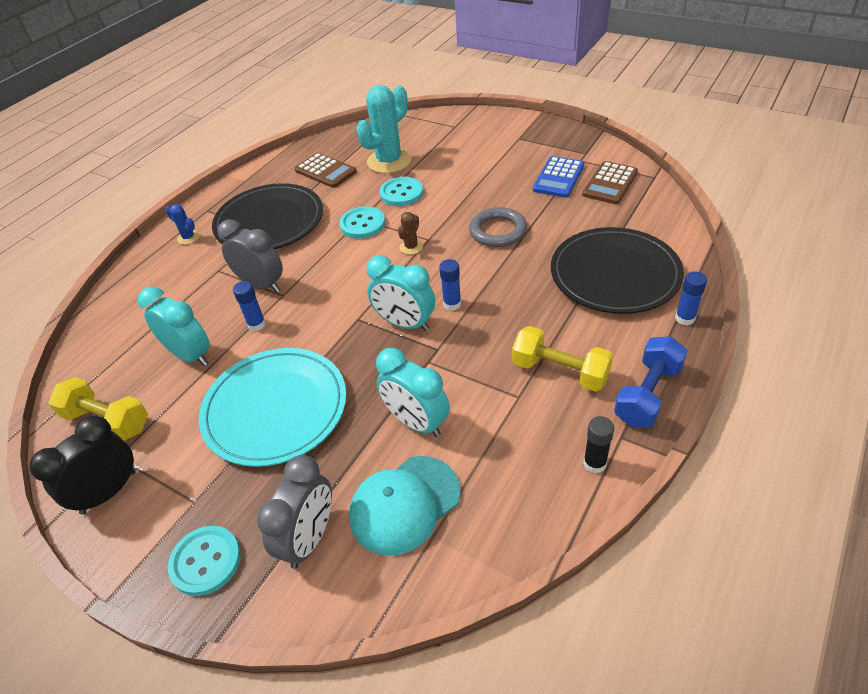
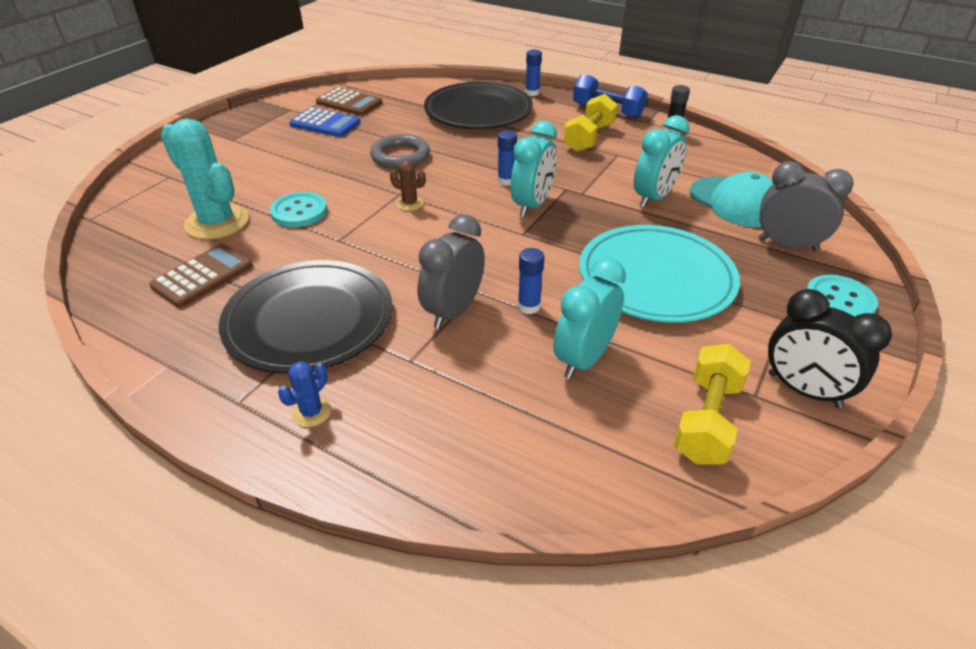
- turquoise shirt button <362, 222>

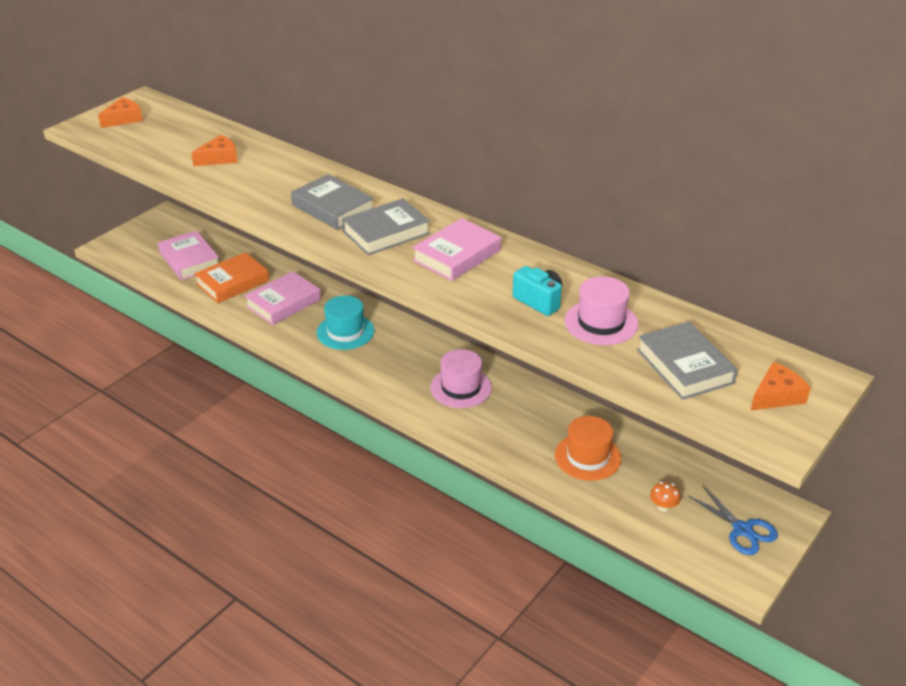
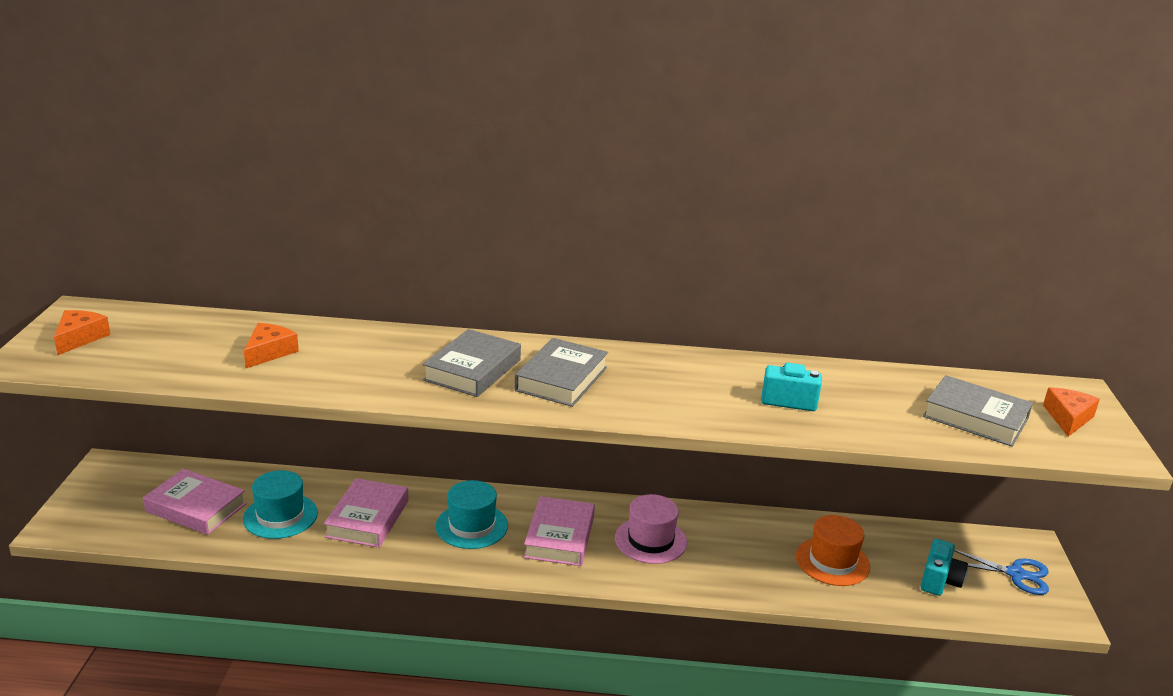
~ grey book <332, 202> = <472, 363> 75 degrees counterclockwise
~ rosy book <456, 249> to <559, 531>
~ bright orange book <231, 277> to turquoise hat <280, 504>
- rosy hat <601, 310>
~ bright orange toadstool <665, 497> to turquoise camera <944, 567>

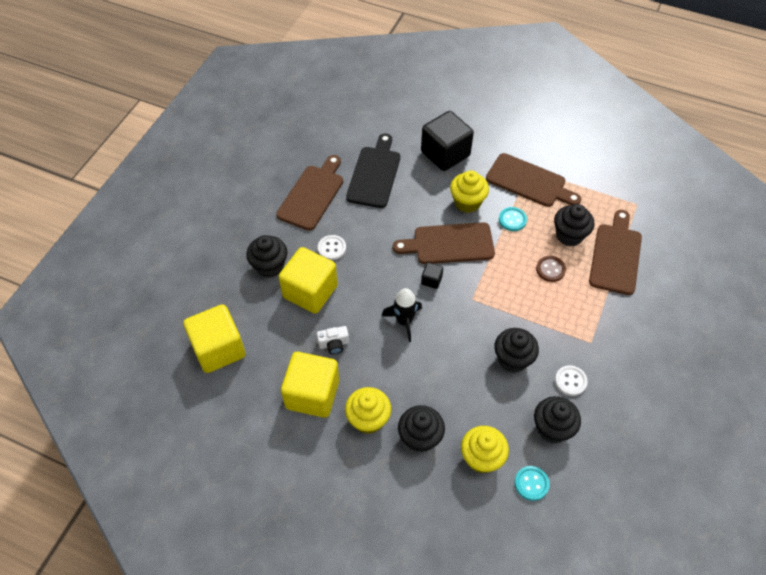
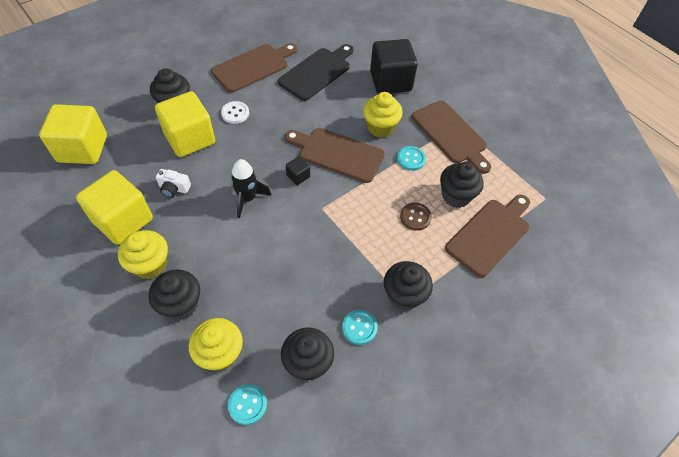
~ black fairy cake <516, 350> to <408, 286>
~ white shirt button <571, 380> to turquoise shirt button <360, 327>

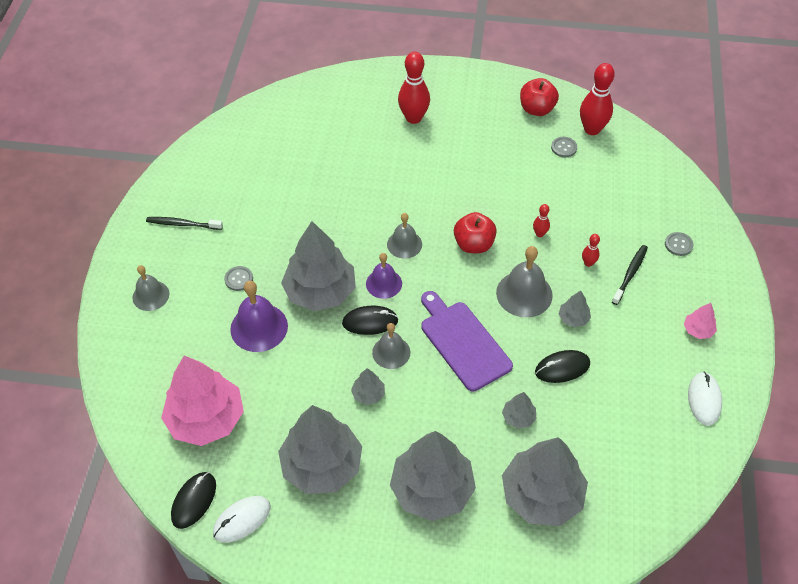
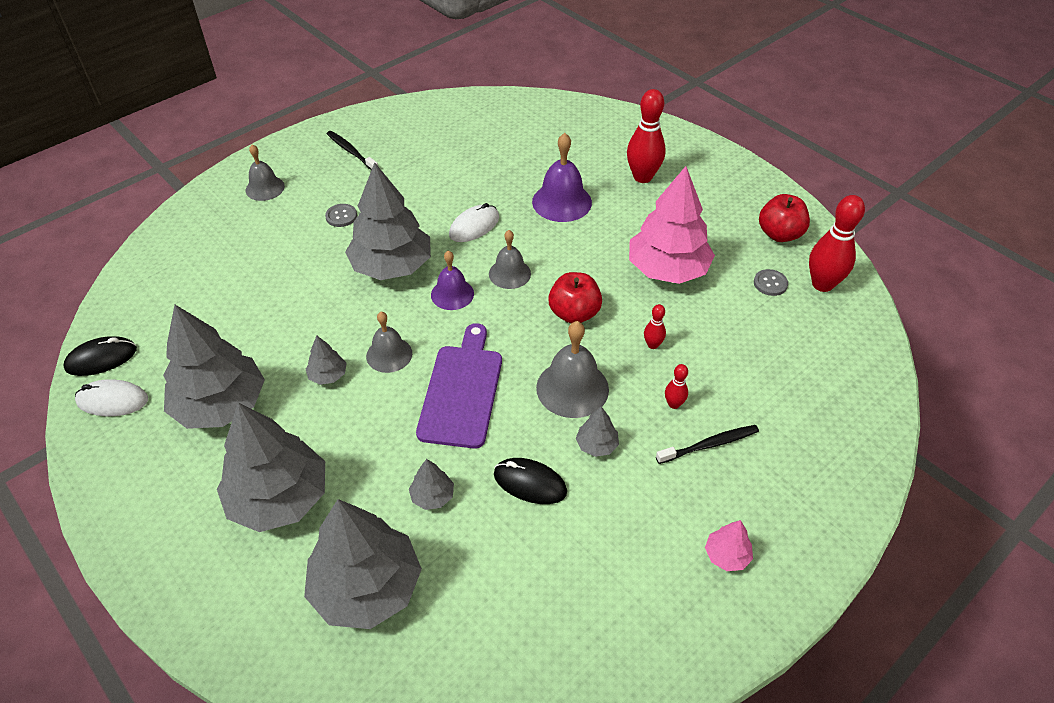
- grey shirt button <679, 244>
~ purple hand bell <259, 316> to <562, 177>
- black computer mouse <370, 320>
~ rosy toy tree <202, 401> to <672, 225>
~ white computer mouse <705, 399> to <474, 222>

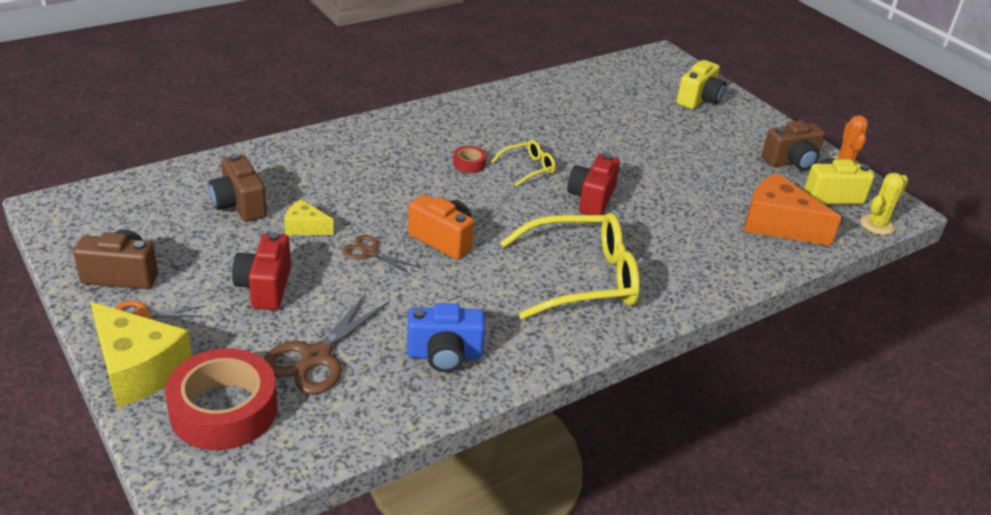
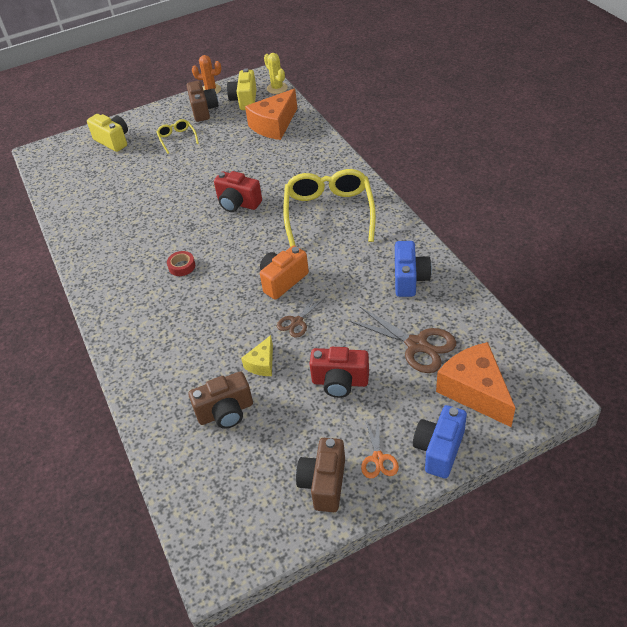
~ golden spectacles <523, 163> to <178, 136>
~ golden cheese wedge <141, 355> to cobalt camera <440, 442>
~ crimson sticky tape <221, 399> to bright orange cheese wedge <475, 384>

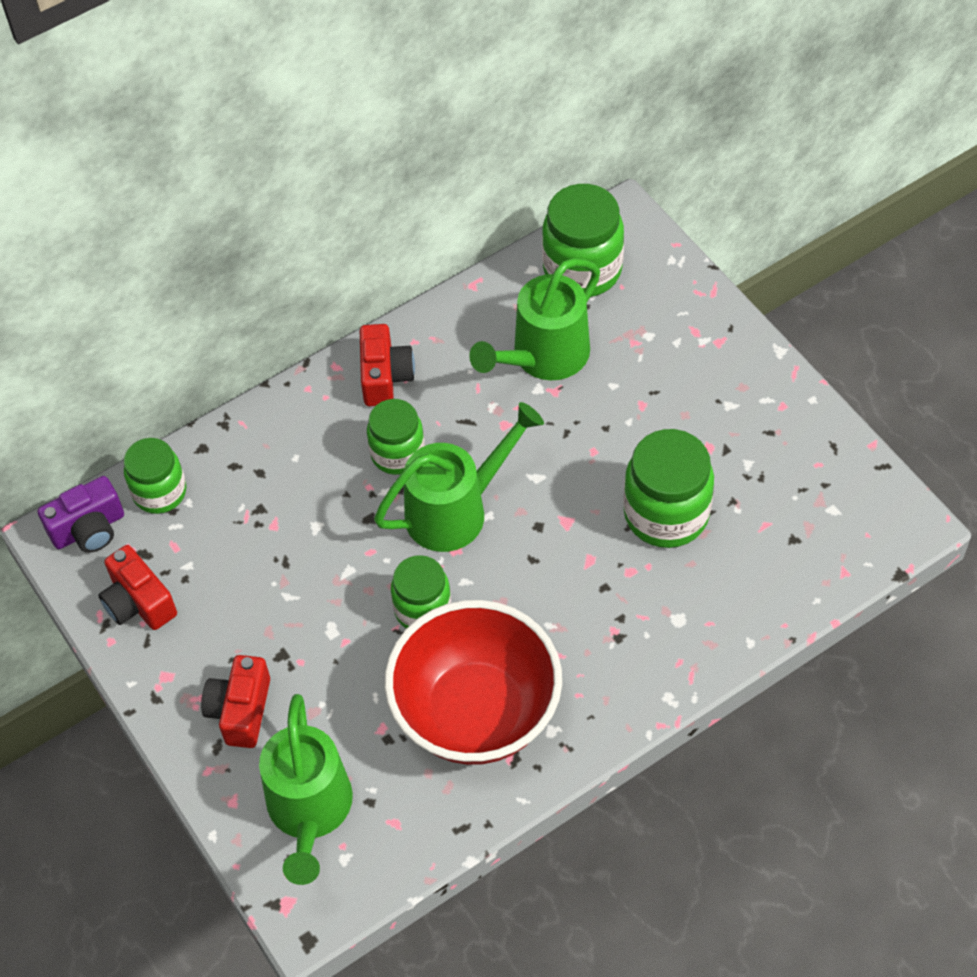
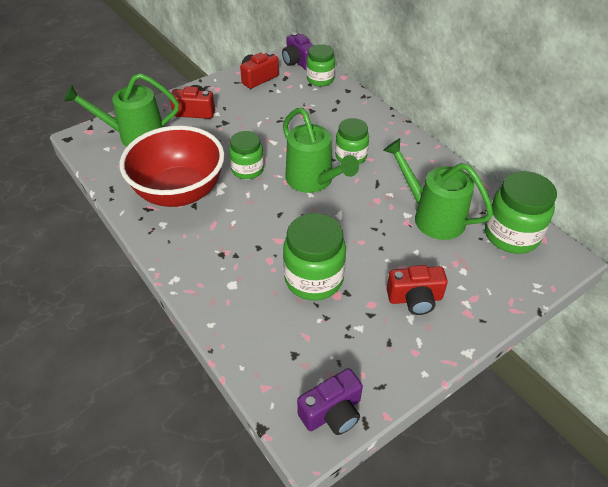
~ crimson camera <387, 365> to <417, 290>
+ purple camera <330, 401>

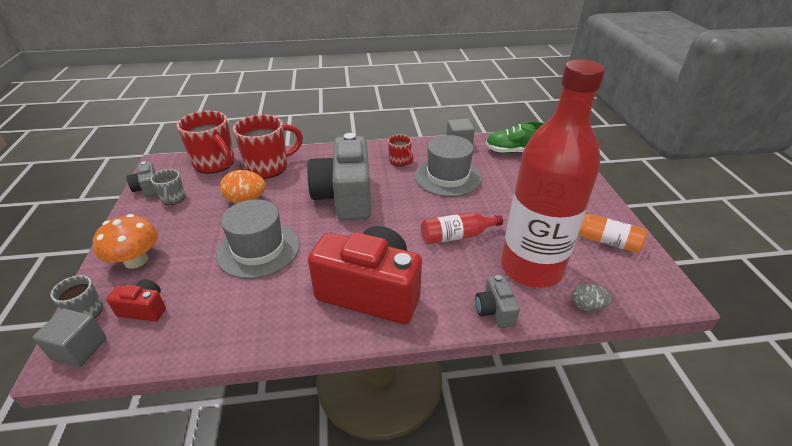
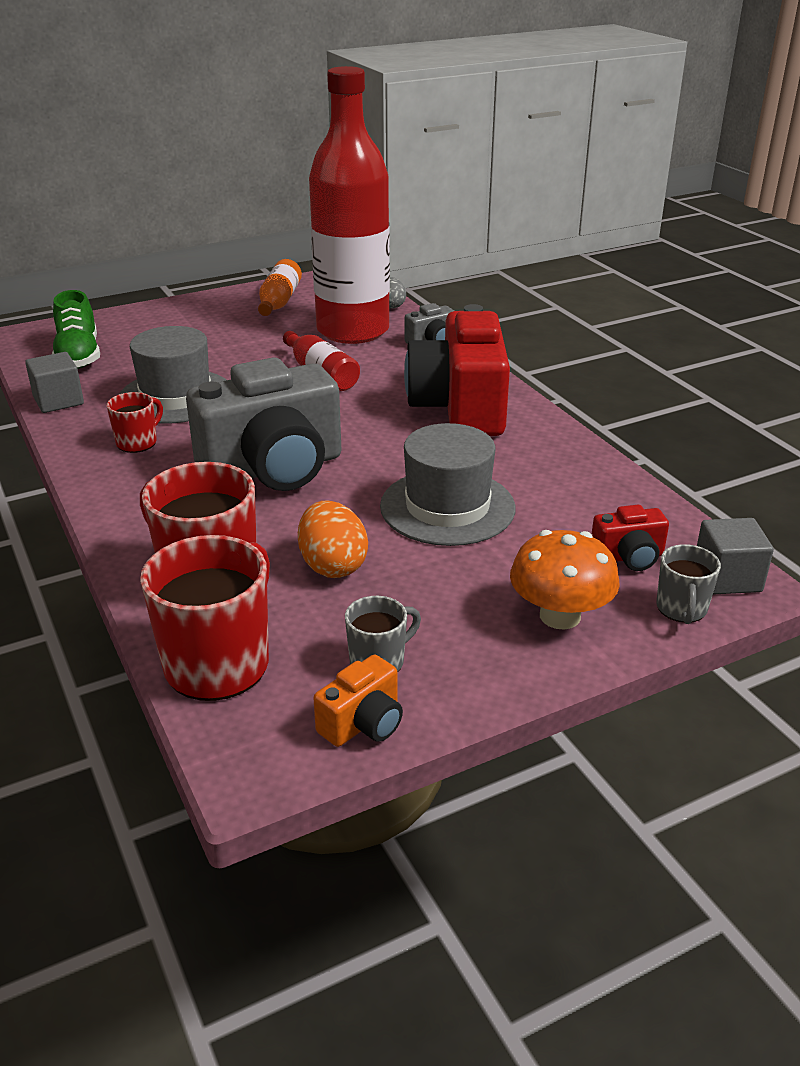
~ grey camera <142, 179> to bright orange camera <358, 701>
~ crimson camera <136, 300> = <630, 538> 90 degrees counterclockwise

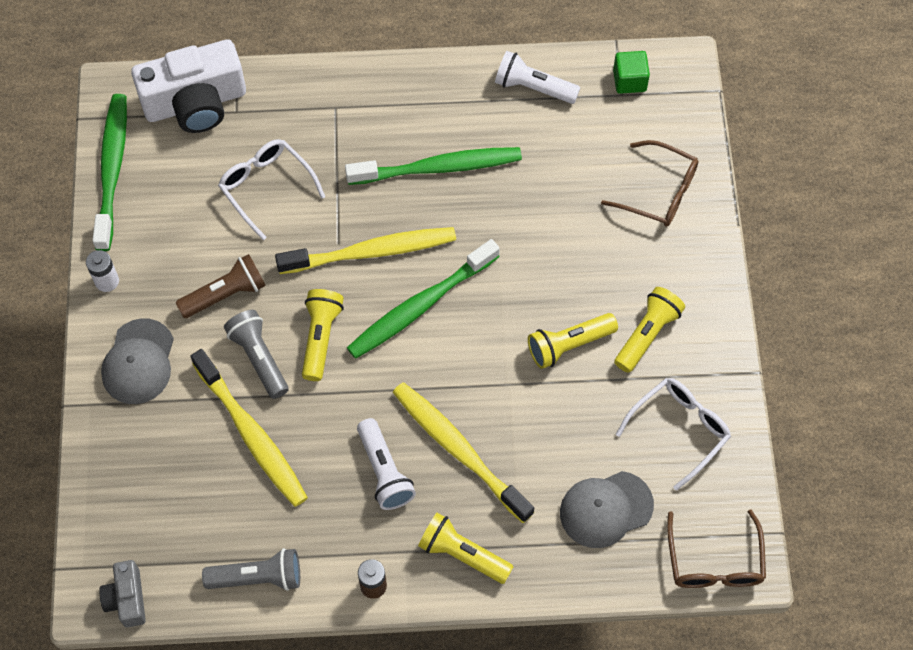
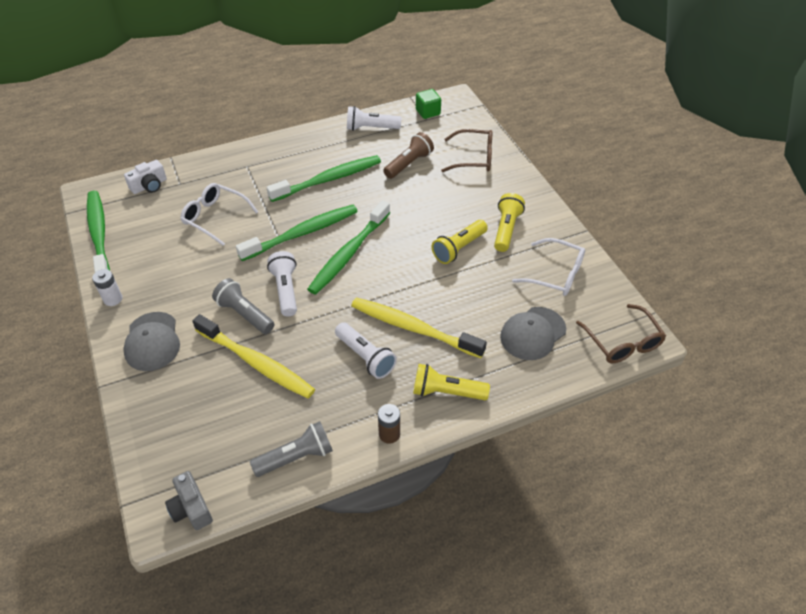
~ white camera <188, 86> = <145, 177> x0.50
~ golden dental brush <365, 250> to emerald dental brush <297, 233>
~ russet torch <221, 286> to <408, 155>
~ golden torch <323, 335> to white torch <282, 284>
~ white spectacles <673, 434> = <548, 267> 90 degrees clockwise

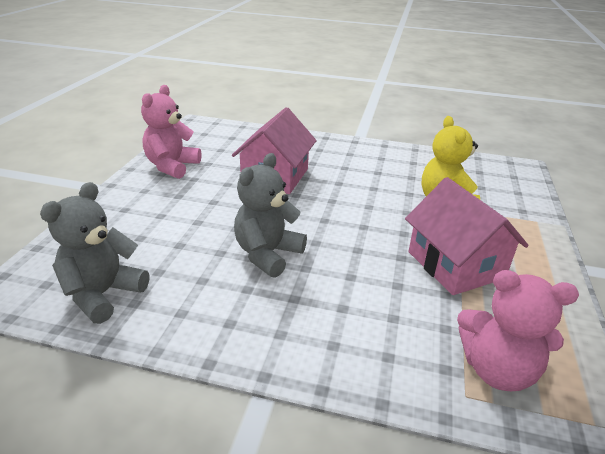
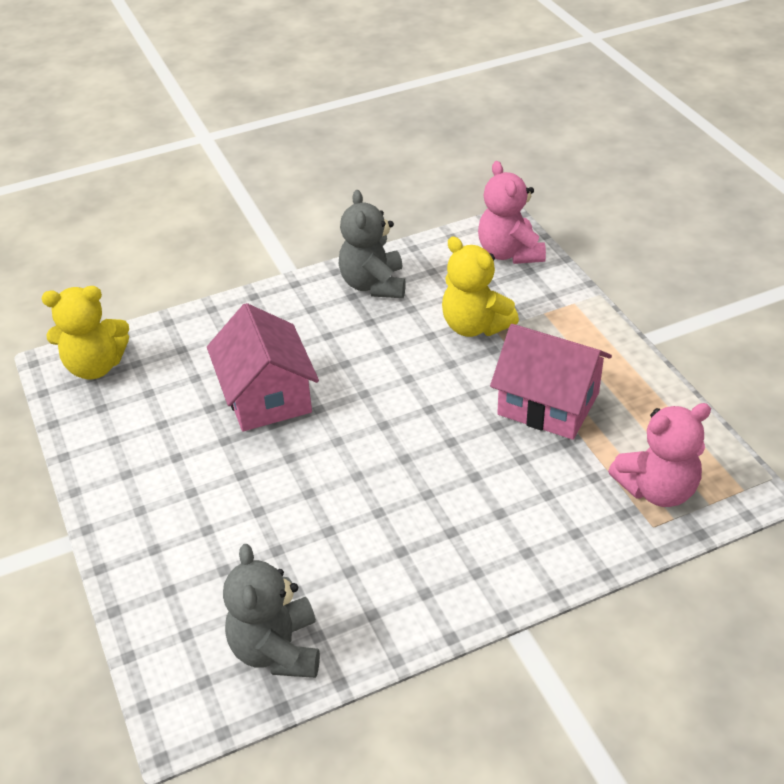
~ rosy stuffed bear <171, 132> to <512, 212>
~ grey stuffed bear <270, 215> to <372, 244>
+ golden stuffed bear <85, 332>

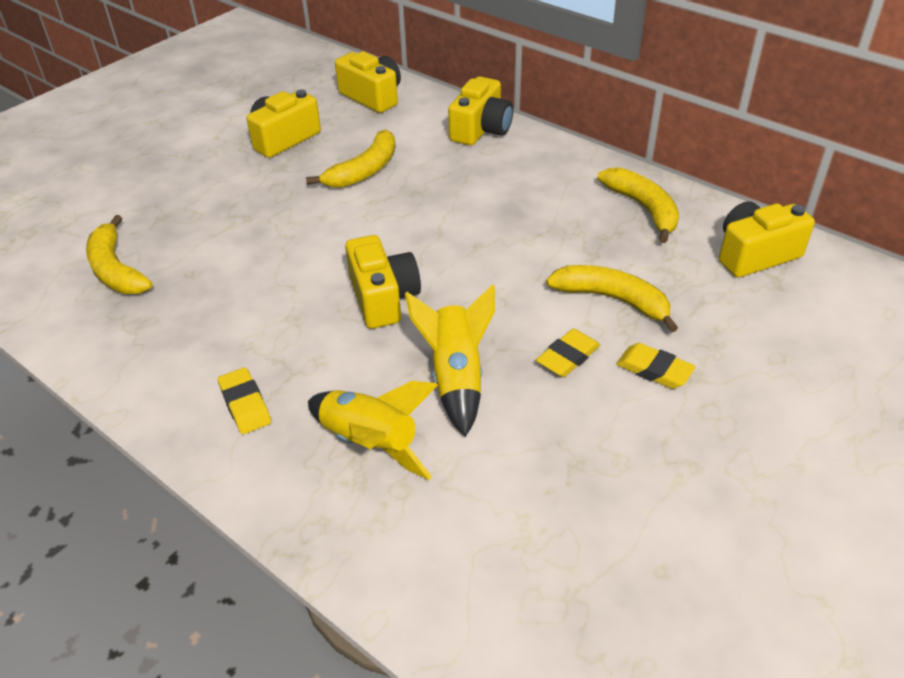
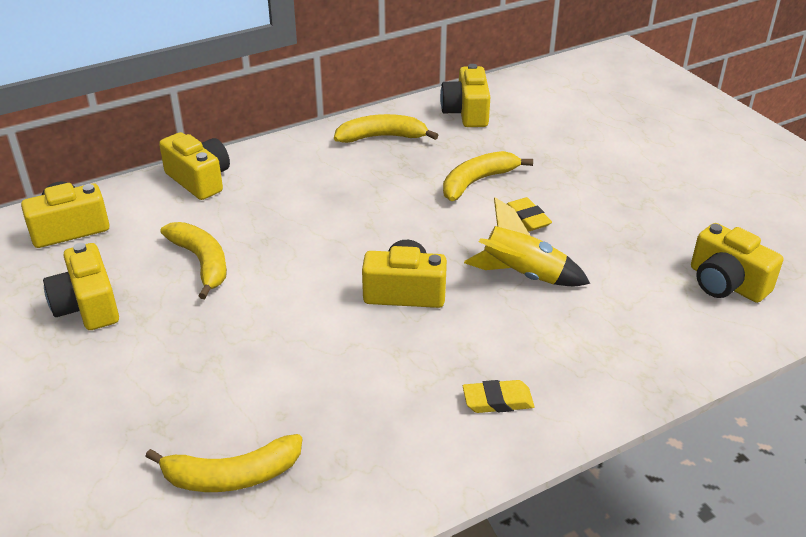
- golden pencil eraser <656, 366>
- golden spaceship <373, 430>
+ golden camera <737, 263>

